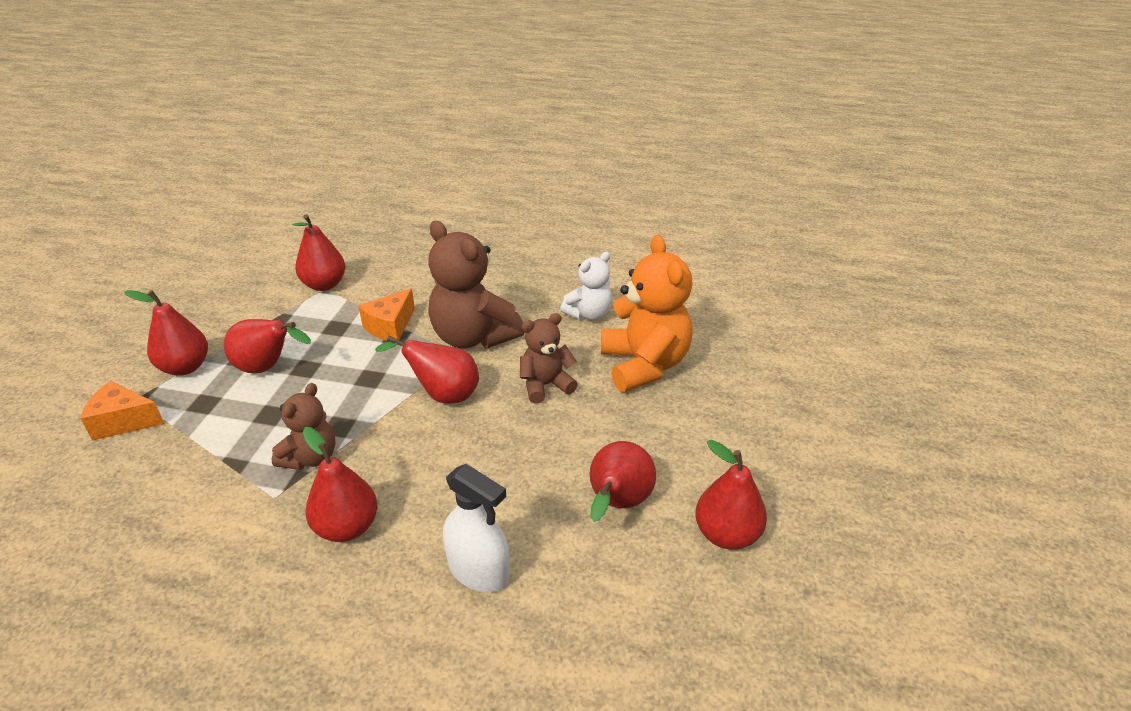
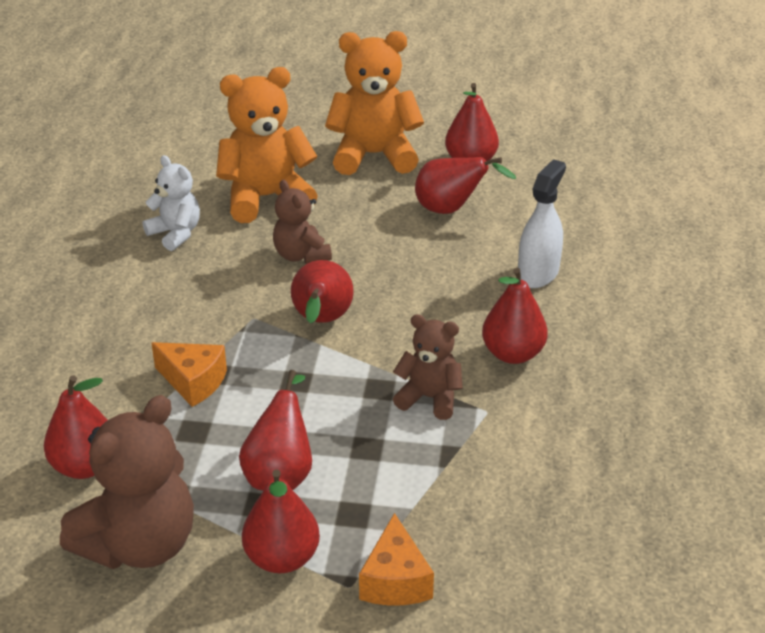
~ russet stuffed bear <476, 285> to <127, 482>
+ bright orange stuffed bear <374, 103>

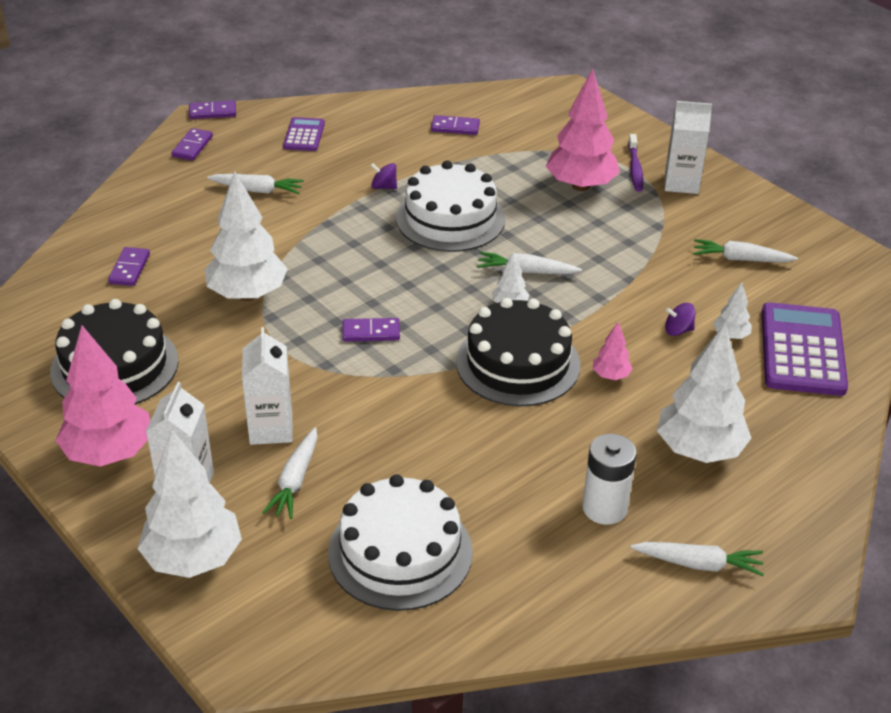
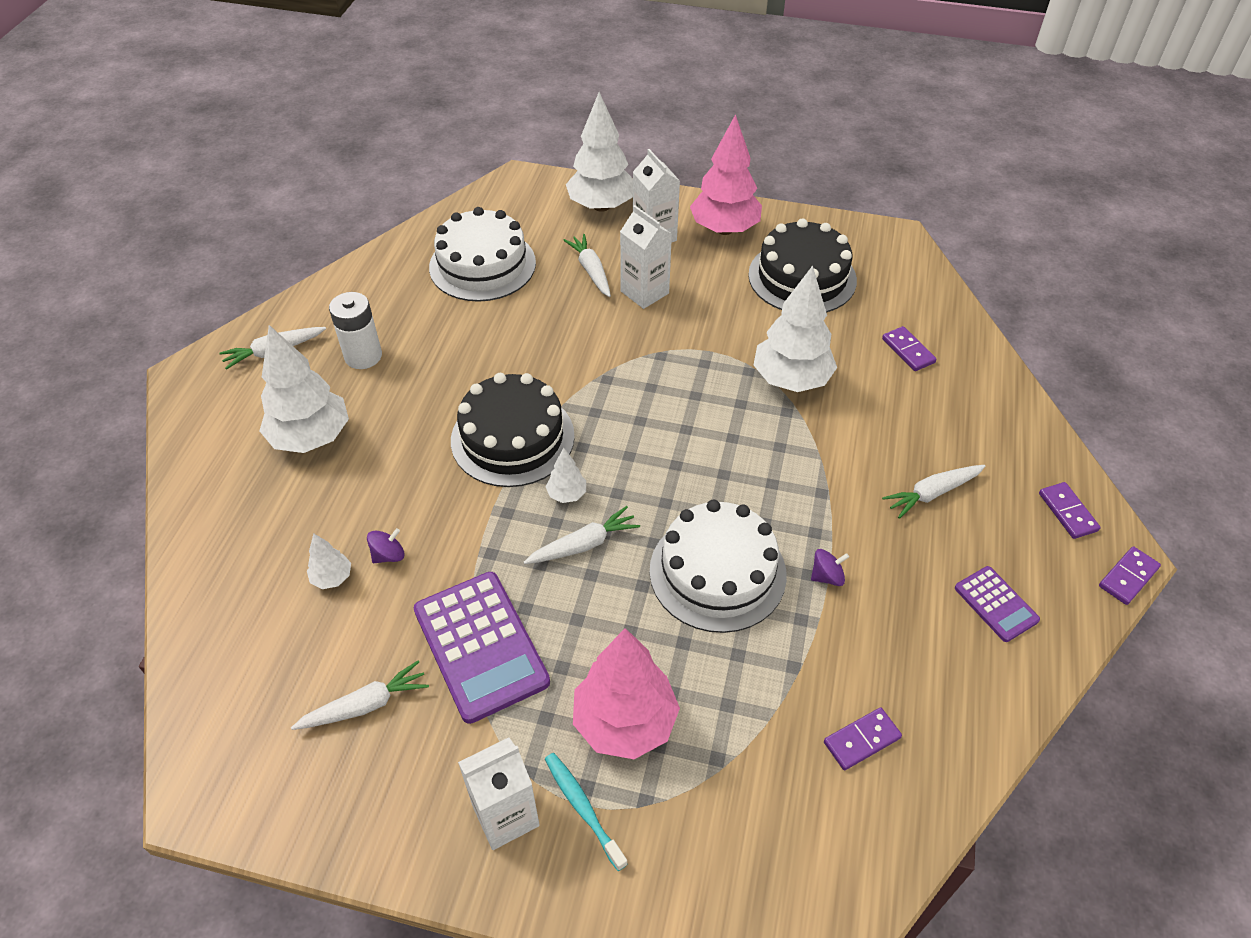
~ purple dental brush <635, 163> to turquoise dental brush <586, 812>
~ purple pocket calculator <805, 349> to <482, 648>
- purple domino tile <371, 330>
- rosy toy tree <613, 351>

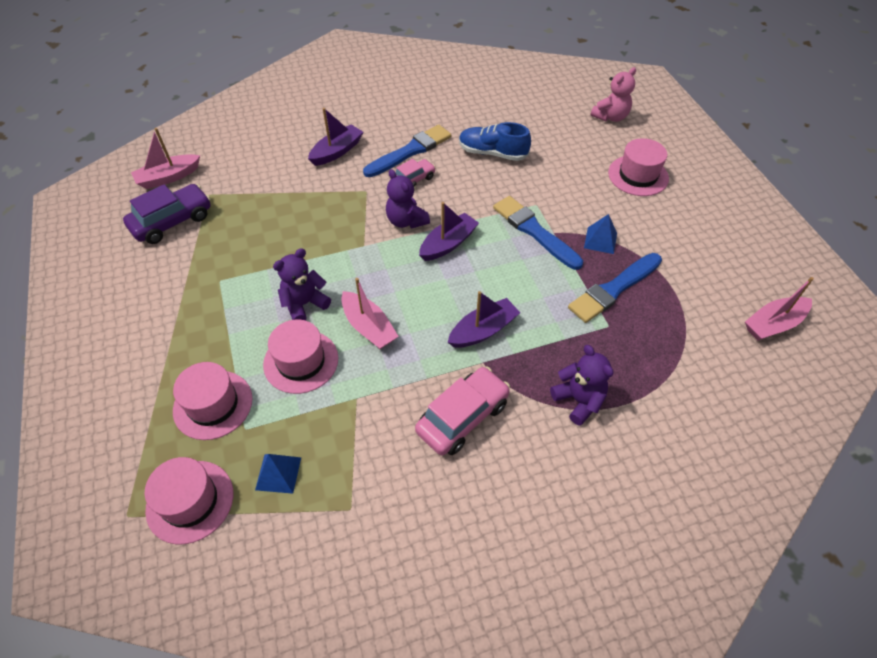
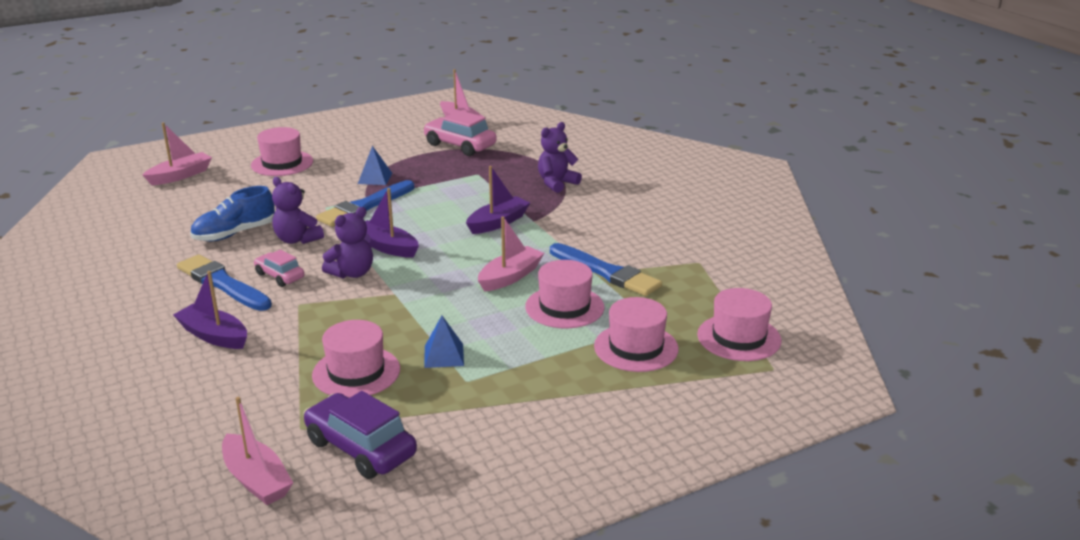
~ rosy stuffed bear <613, 94> to rosy toy boat <177, 153>
~ cobalt shoe <495, 141> = <232, 214> 45 degrees clockwise
~ purple stuffed bear <302, 284> to <298, 210>
~ cobalt paintbrush <615, 288> to <606, 269>
~ purple toy boat <483, 319> = <498, 200> 90 degrees clockwise
~ rosy automobile <462, 411> to <459, 133>
~ cobalt pyramid <278, 474> to <444, 342>
+ rosy hat <356, 359>

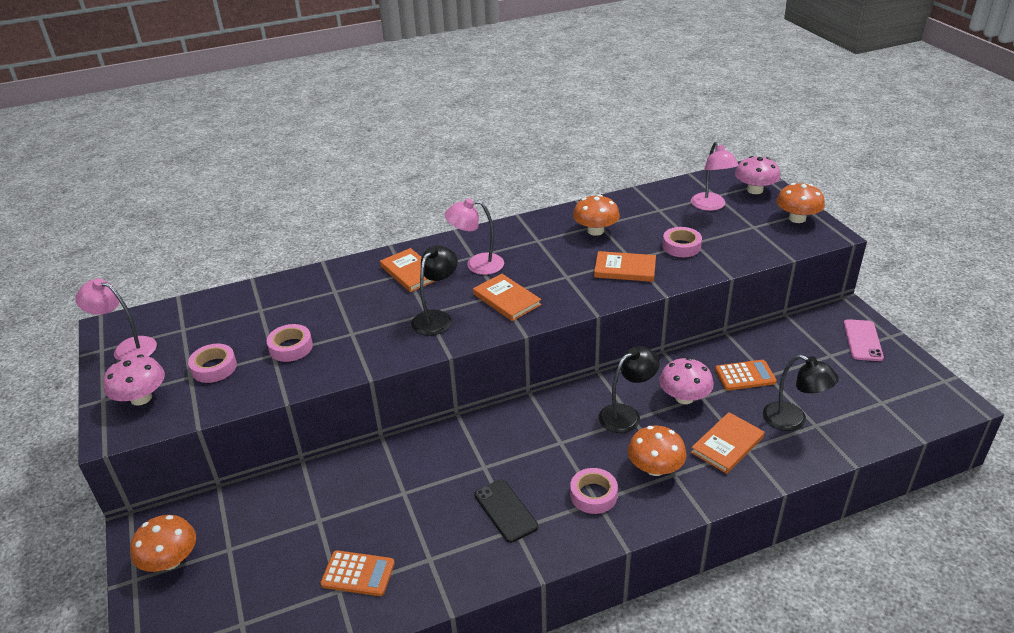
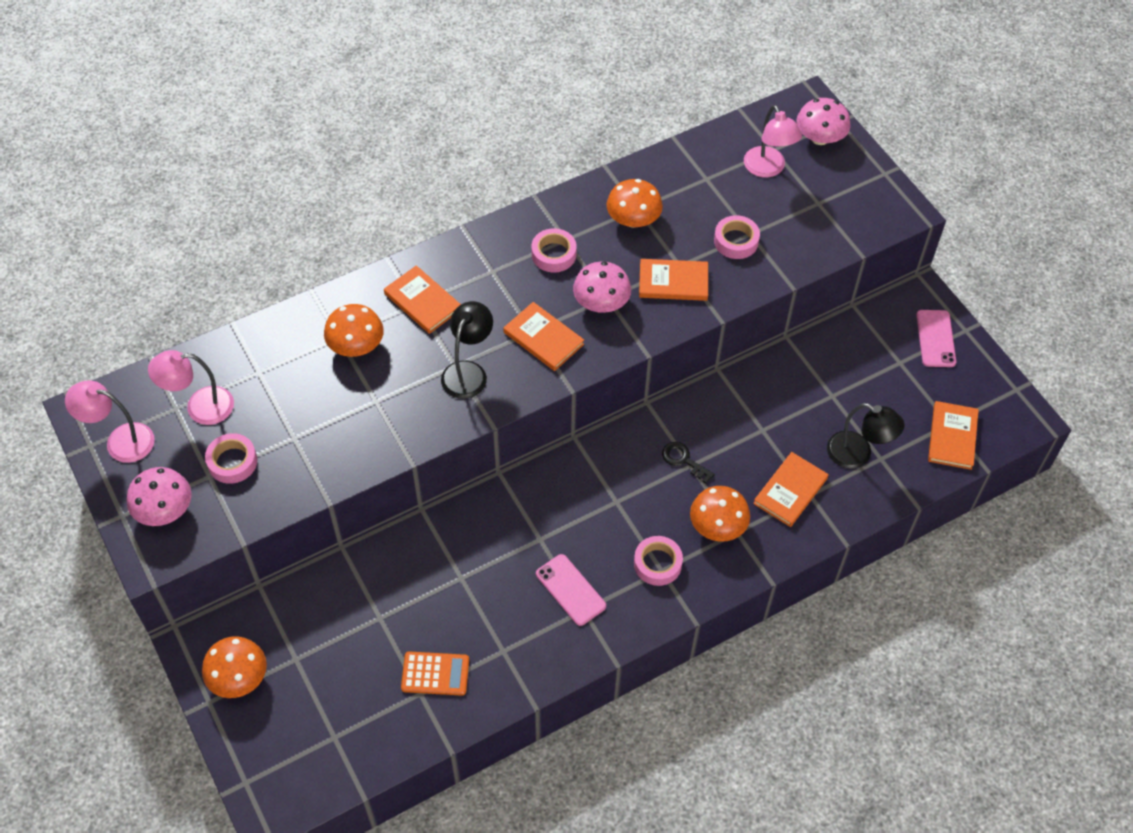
~ bright orange toadstool <800, 203> to <354, 330>
~ rosy lamp <474, 237> to <191, 387>
~ rosy sticky tape <290, 343> to <554, 250>
~ black lamp <629, 389> to black door key <688, 463>
~ rosy toadstool <686, 381> to <602, 287>
- bright orange pocket calculator <746, 375>
~ black phone <506, 511> to rosy phone <571, 590>
+ bright orange book <953, 435>

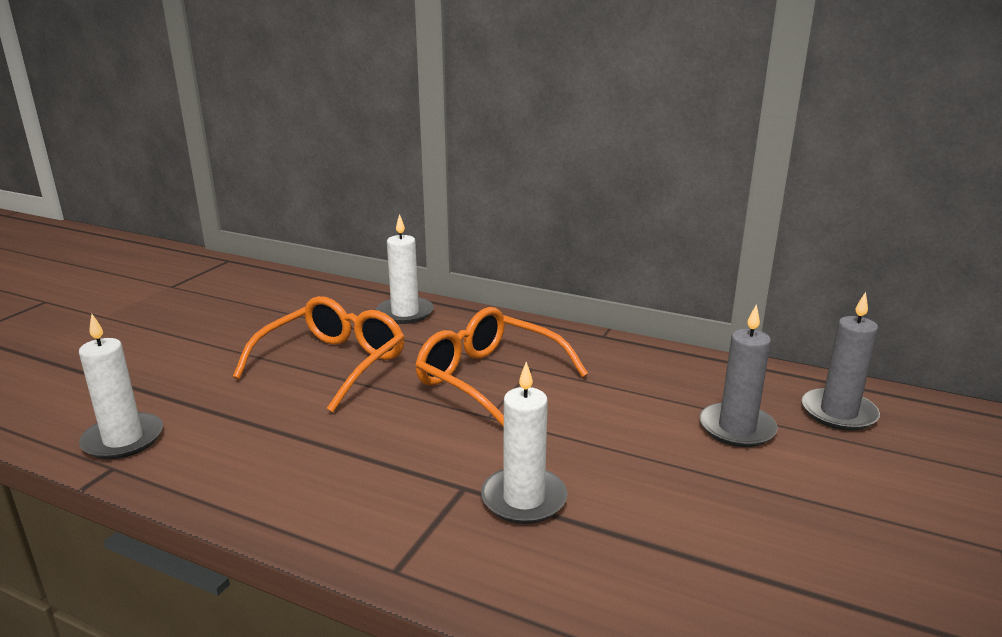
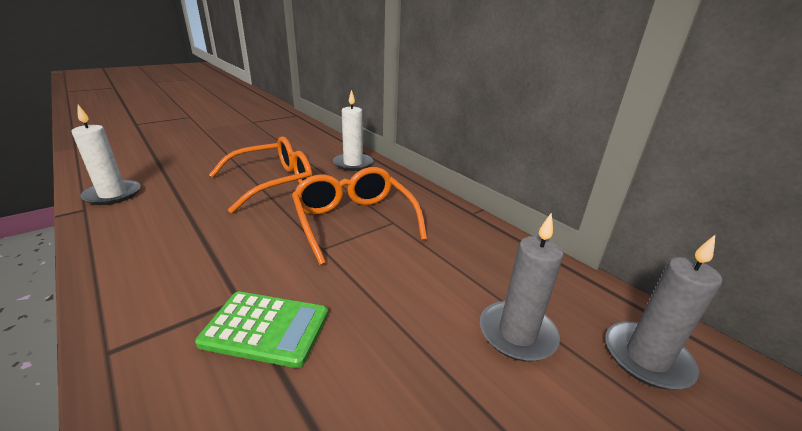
~ white wax candle <524, 443> to emerald pocket calculator <261, 329>

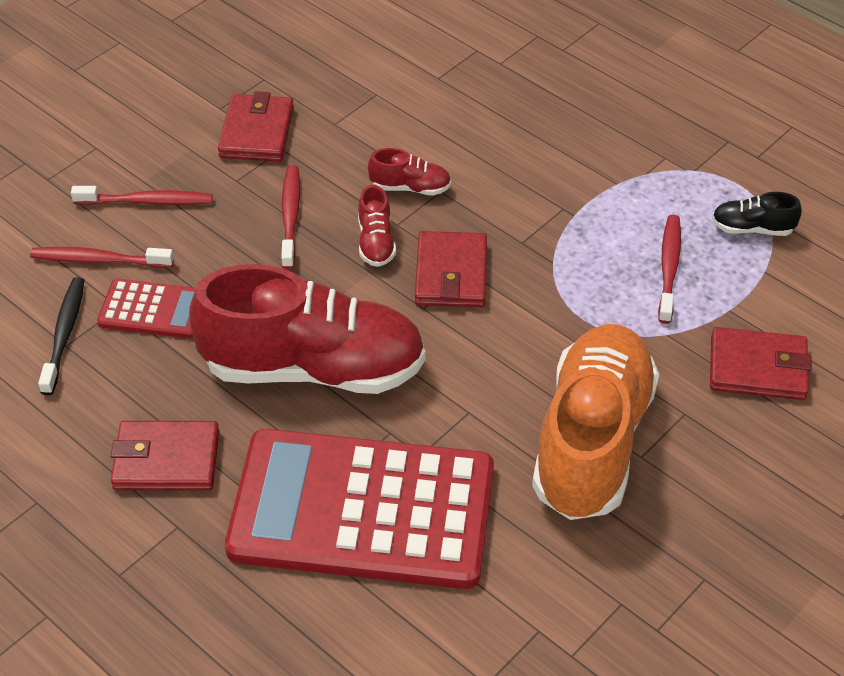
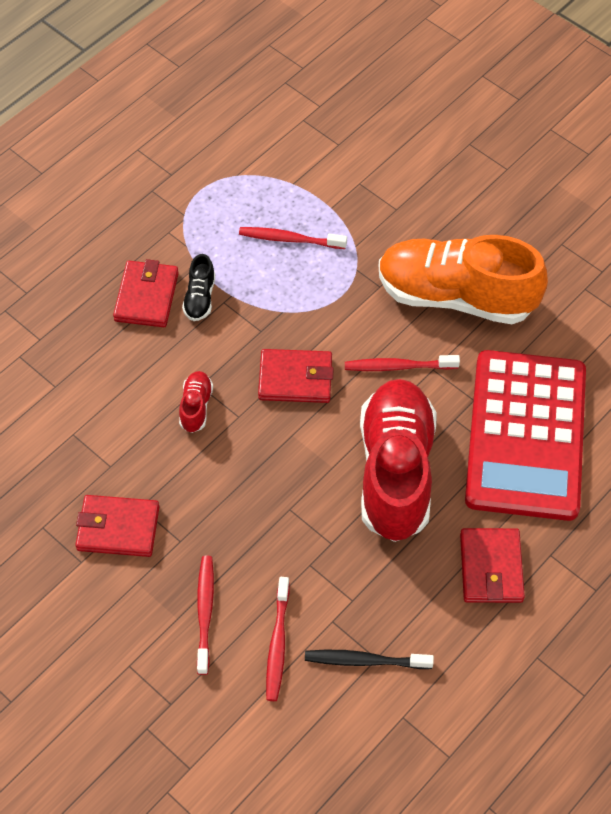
~ crimson dental brush <290, 217> to <402, 363>
- crimson shoe <377, 226>
~ black shoe <757, 214> to <198, 287>
- crimson pocket calculator <146, 309>
~ crimson billfold <761, 363> to <146, 293>

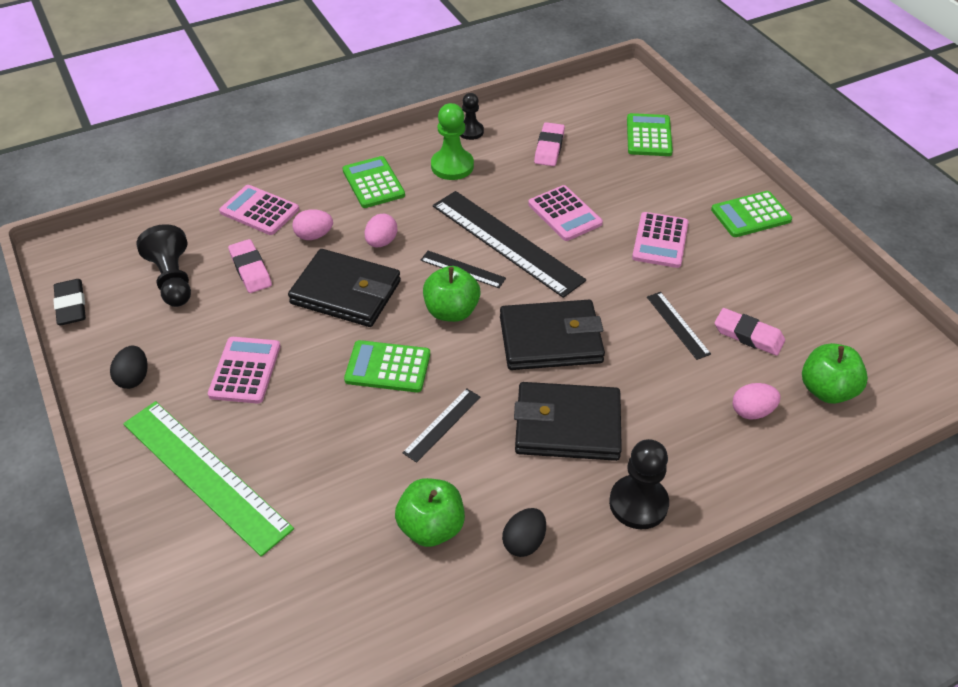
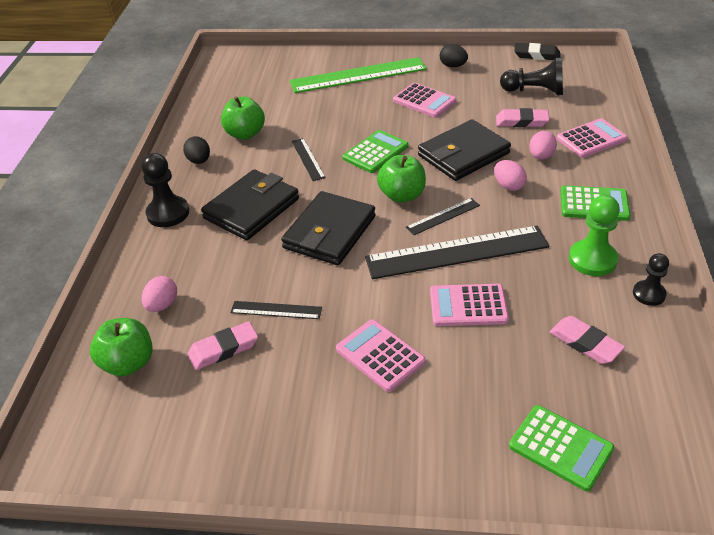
- emerald pocket calculator <751, 214>

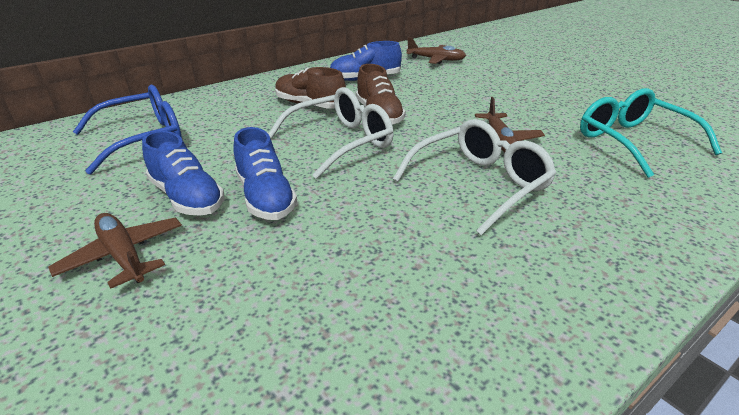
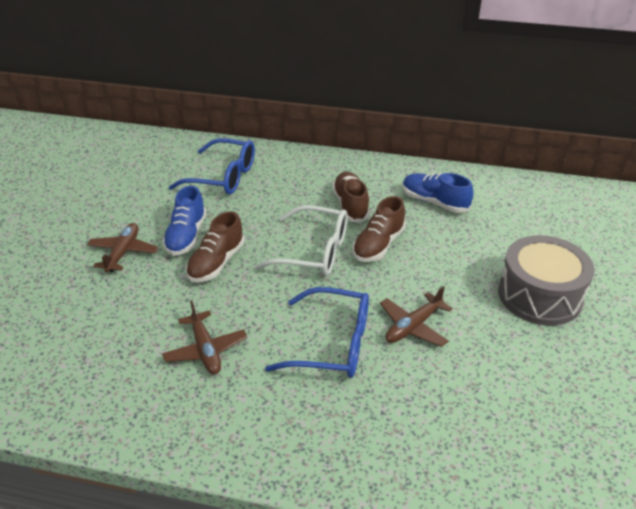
~ russet plane <436, 50> to <204, 337>
- turquoise spectacles <651, 133>
~ white spectacles <475, 177> to cobalt spectacles <317, 332>
~ cobalt shoe <265, 173> to russet shoe <215, 246>
+ grey snare drum <546, 280>

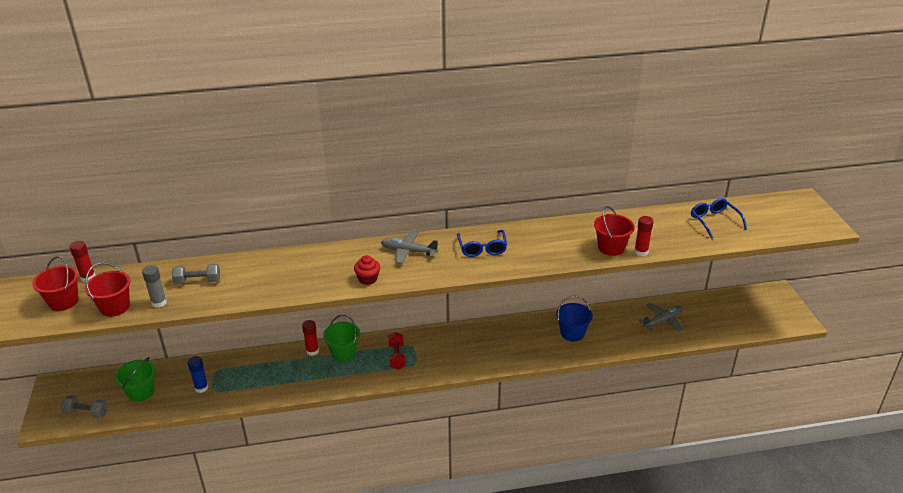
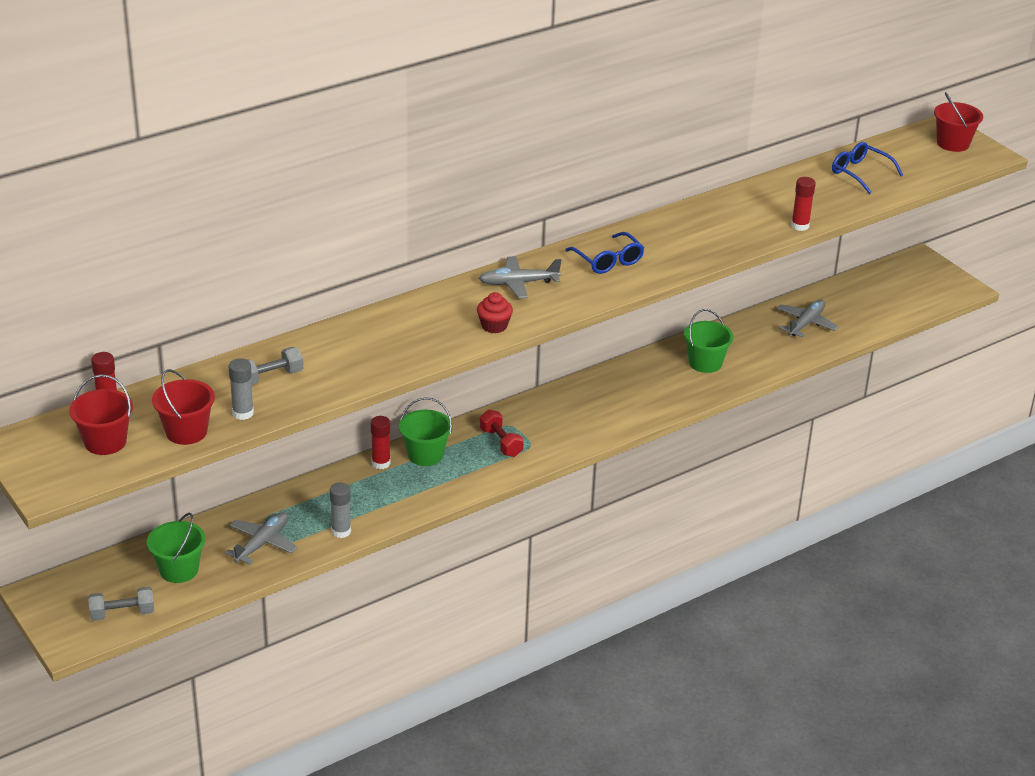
~ crimson bucket <614, 231> to <958, 122>
~ cobalt bucket <574, 318> to emerald bucket <708, 341>
~ cobalt glue <198, 374> to grey plane <261, 538>
+ grey glue <340, 510>

